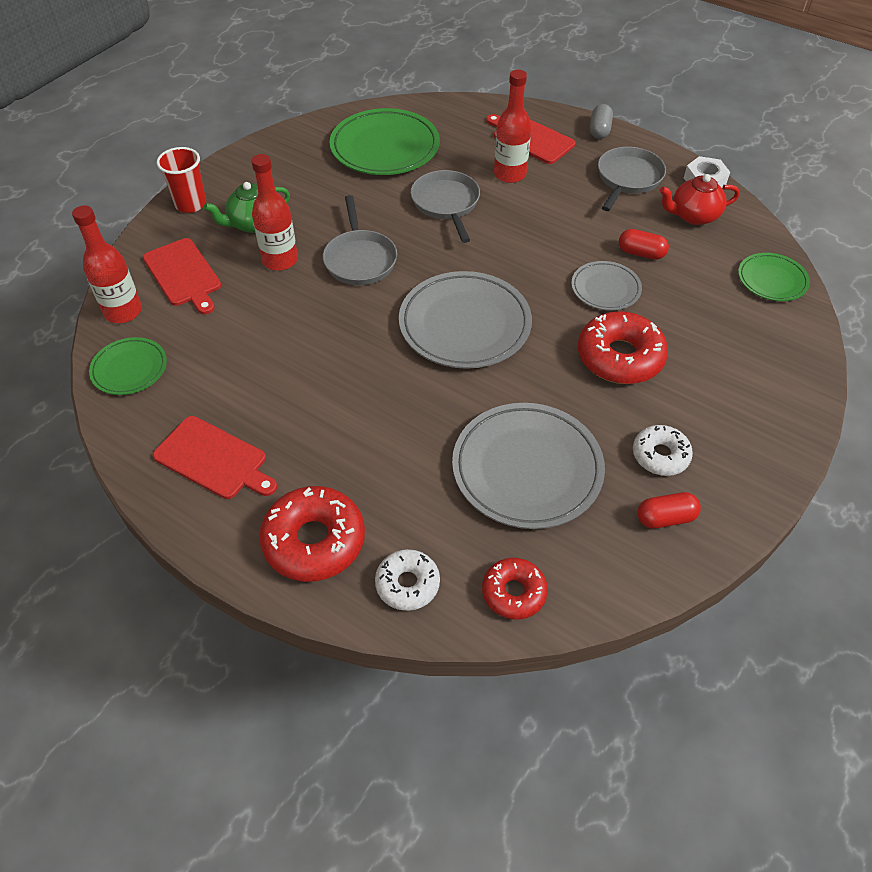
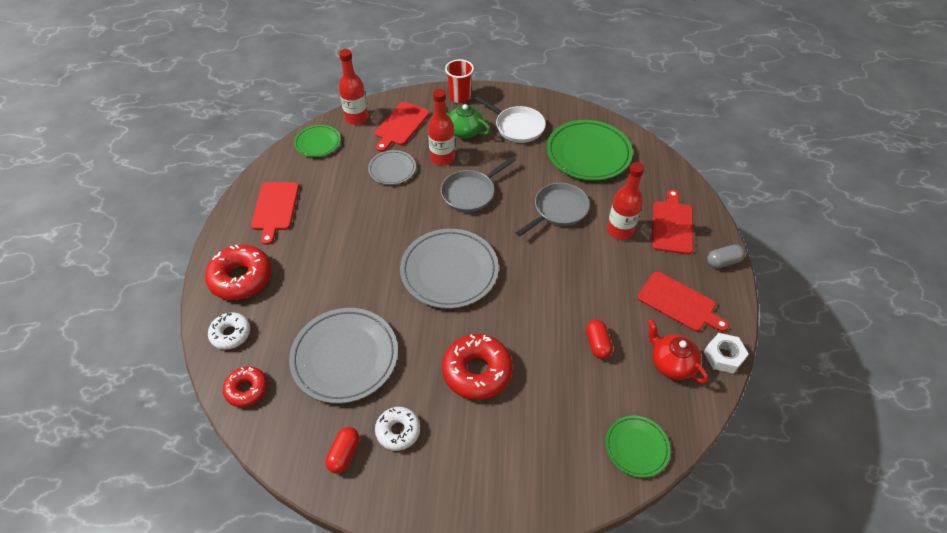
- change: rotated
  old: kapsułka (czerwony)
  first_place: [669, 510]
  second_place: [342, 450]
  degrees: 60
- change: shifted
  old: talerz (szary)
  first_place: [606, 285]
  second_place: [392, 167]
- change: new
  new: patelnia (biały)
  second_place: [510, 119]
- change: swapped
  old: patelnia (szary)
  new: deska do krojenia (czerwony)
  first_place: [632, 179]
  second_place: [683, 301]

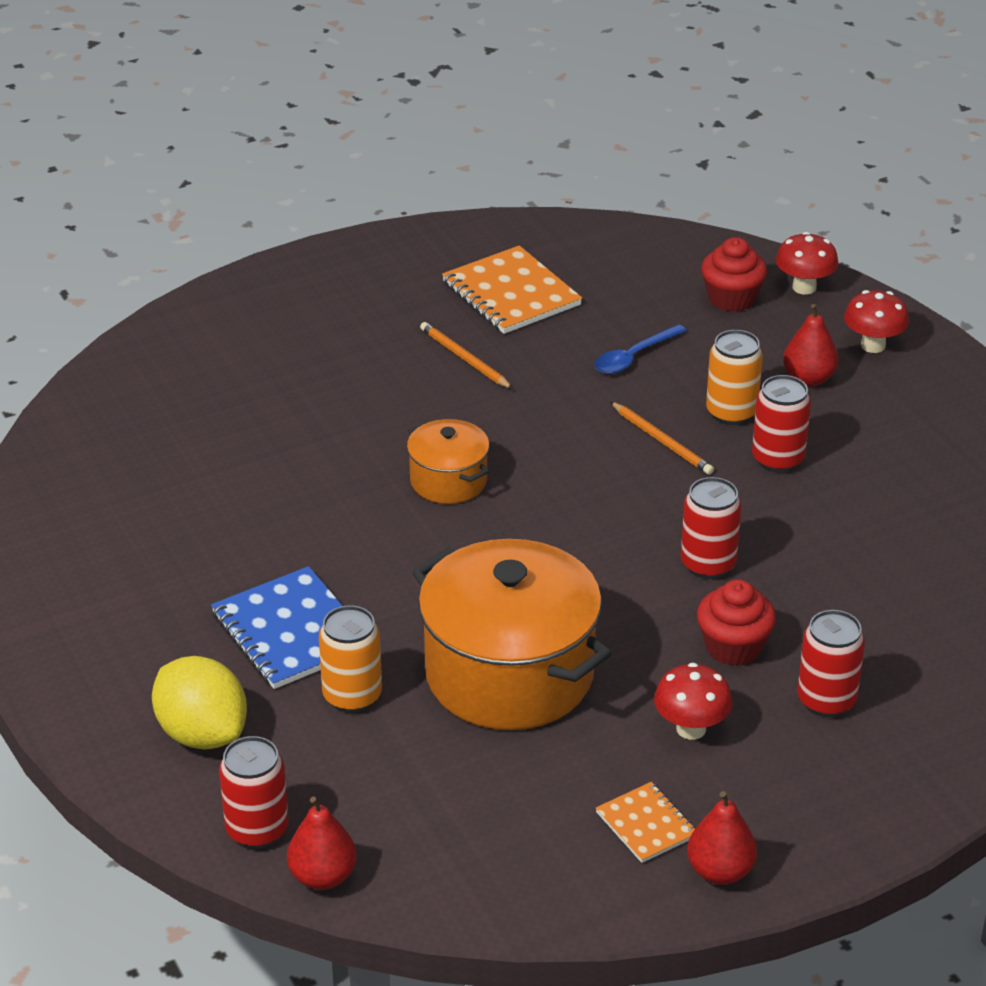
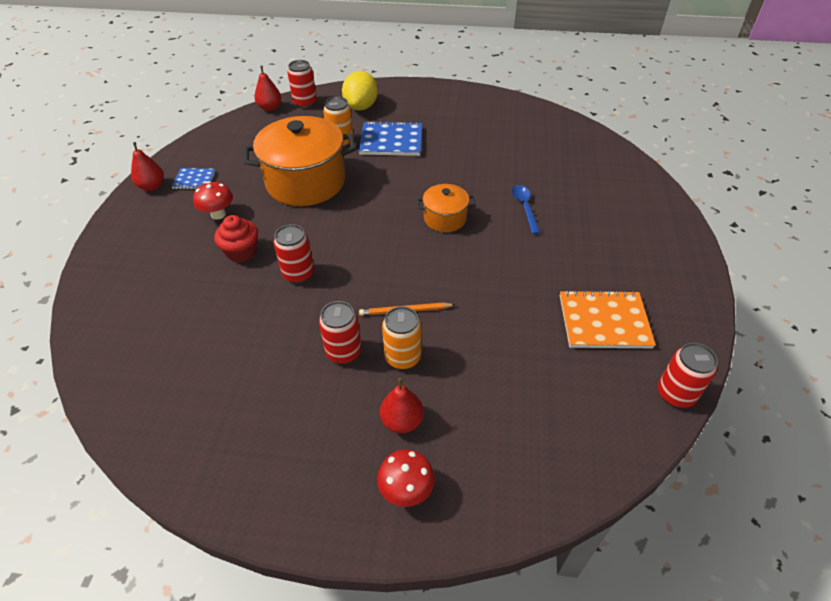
- change: repainted
  old: zeszyt (pomarańczowy)
  new: zeszyt (niebieski)
  first_place: [646, 822]
  second_place: [193, 178]
- change: rotated
  old: cytryna (żółty)
  first_place: [199, 703]
  second_place: [360, 90]
  degrees: -75
- change: shifted
  old: łyżka (niebieski)
  first_place: [640, 349]
  second_place: [526, 209]
- change: shifted
  old: puszka (czerwony)
  first_place: [831, 663]
  second_place: [688, 375]
- change: gone
  old: ołówek (pomarańczowy)
  first_place: [466, 355]
- change: gone
  old: muffinka (czerwony)
  first_place: [734, 274]
- change: gone
  old: grzyb (czerwony)
  first_place: [807, 263]

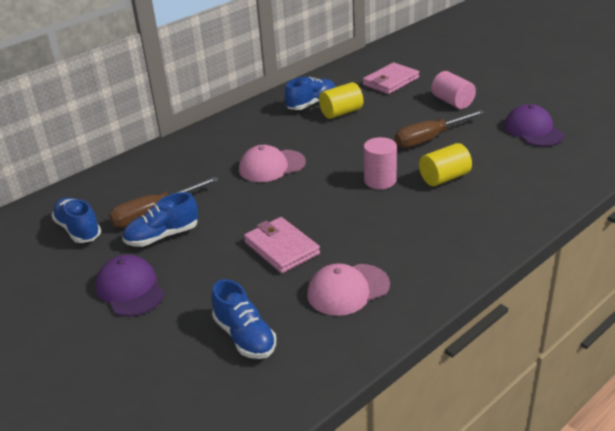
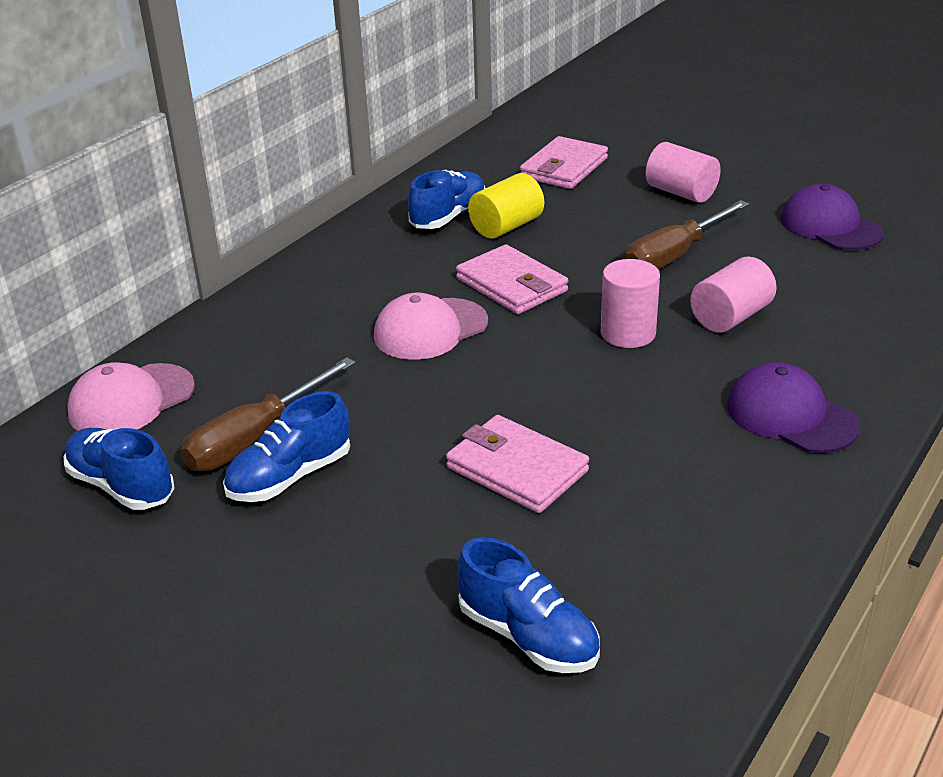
- change: shifted
  old: czapka (różowy)
  first_place: [348, 289]
  second_place: [131, 396]
- change: new
  new: portfel (różowy)
  second_place: [512, 279]
- change: repainted
  old: walec (żółty)
  new: walec (różowy)
  first_place: [445, 164]
  second_place: [733, 294]
- change: shifted
  old: czapka (fioletowy)
  first_place: [130, 286]
  second_place: [793, 407]

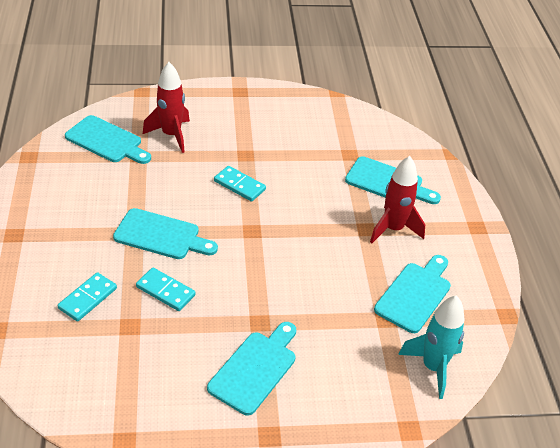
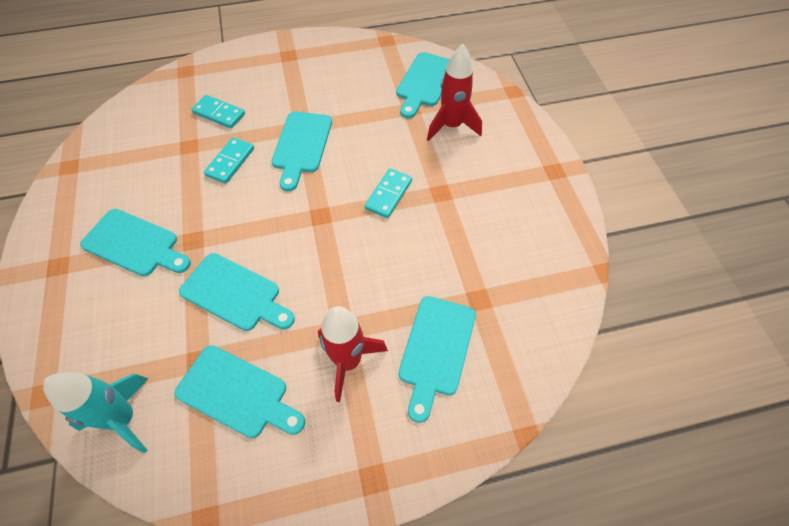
- change: new
  new: deska do krojenia (turkusowy)
  second_place: [237, 292]

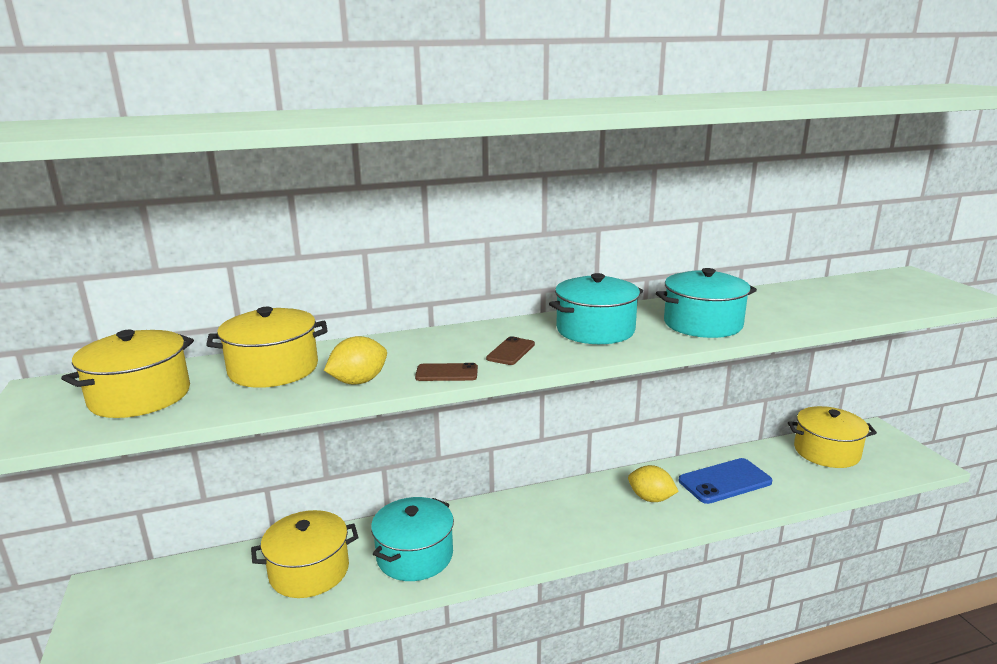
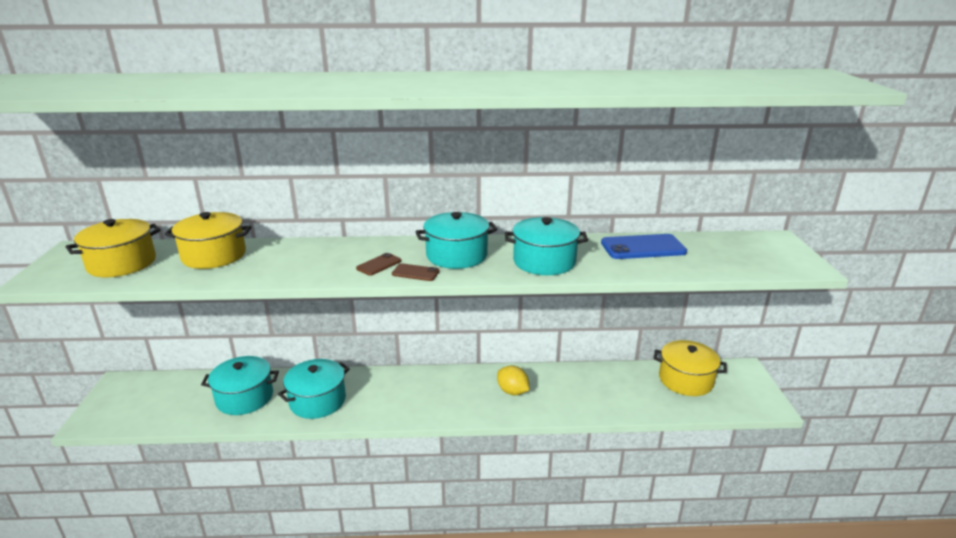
- change: repainted
  old: garnek (żółty)
  new: garnek (turkusowy)
  first_place: [304, 554]
  second_place: [240, 385]
- change: shifted
  old: telefon (brązowy)
  first_place: [446, 372]
  second_place: [416, 272]
- change: shifted
  old: telefon (niebieski)
  first_place: [725, 481]
  second_place: [644, 246]
- change: gone
  old: cytryna (żółty)
  first_place: [355, 360]

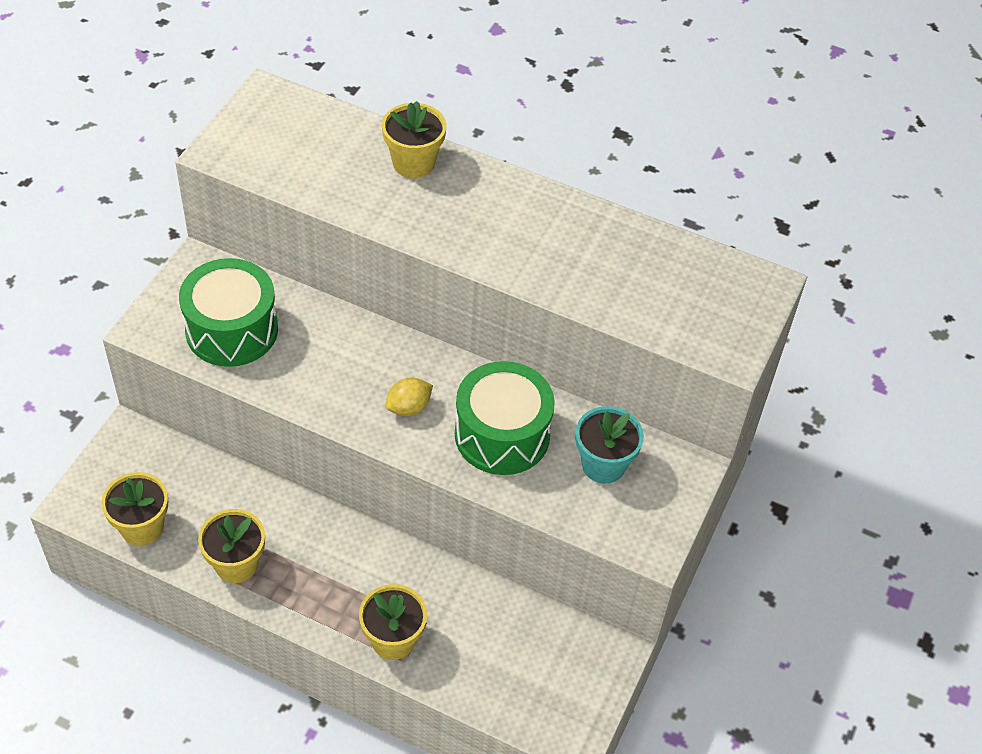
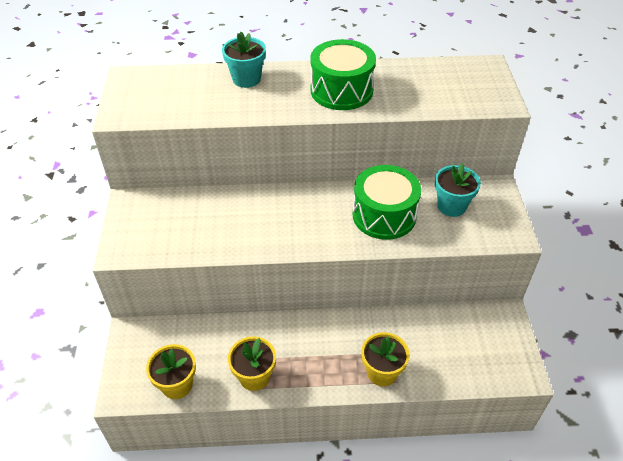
- change: repainted
  old: doniczka (żółty)
  new: doniczka (turkusowy)
  first_place: [414, 139]
  second_place: [244, 60]
- change: shifted
  old: bęben (zielony)
  first_place: [228, 312]
  second_place: [343, 74]
- change: gone
  old: cytryna (żółty)
  first_place: [409, 397]

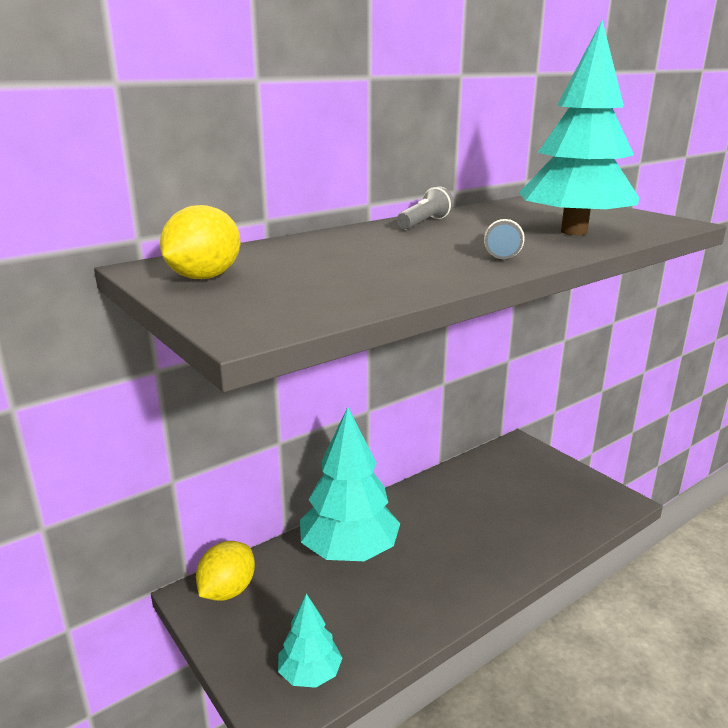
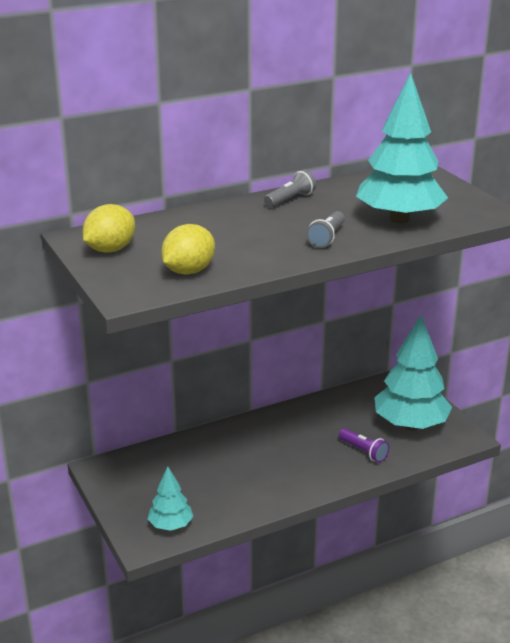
- change: shifted
  old: cytryna (żółty)
  first_place: [225, 571]
  second_place: [188, 249]
- change: new
  new: latarka (fioletowy)
  second_place: [364, 445]
- change: shifted
  old: drzewko (turkusowy)
  first_place: [350, 484]
  second_place: [413, 372]

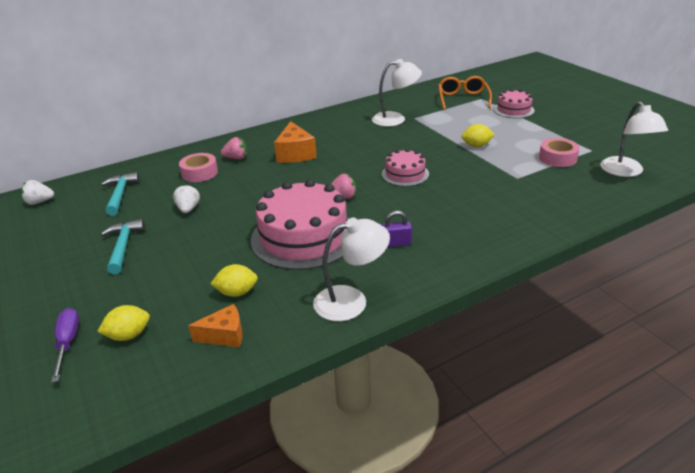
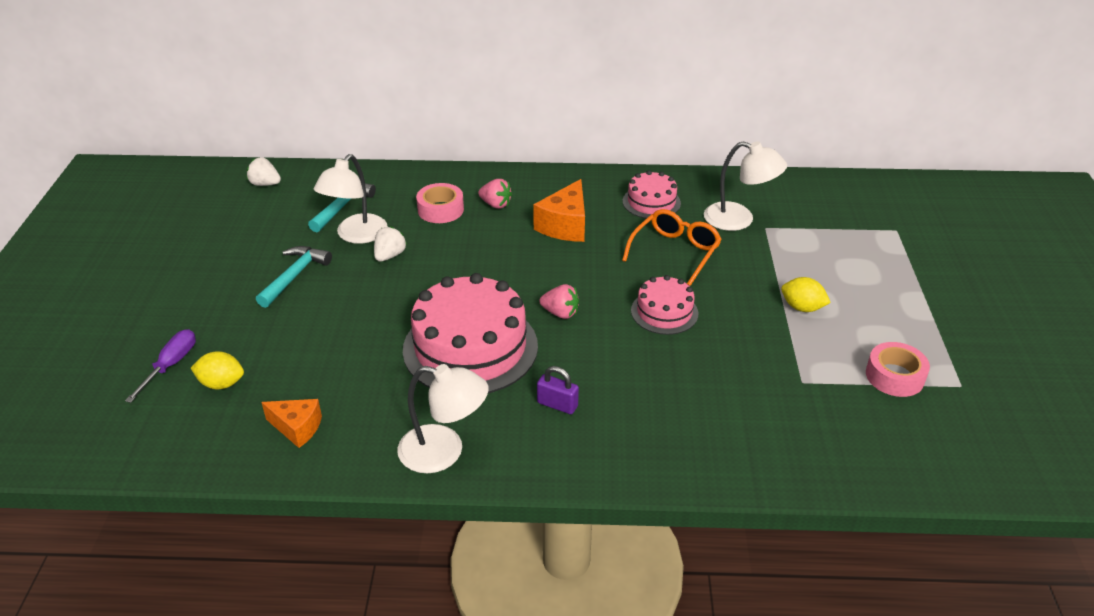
- change: shifted
  old: lampka (biały)
  first_place: [634, 139]
  second_place: [351, 199]
- change: shifted
  old: okulary (pomarańczowy)
  first_place: [465, 93]
  second_place: [672, 247]
- change: shifted
  old: tort (różowy)
  first_place: [513, 103]
  second_place: [652, 194]
- change: gone
  old: cytryna (żółty)
  first_place: [234, 280]

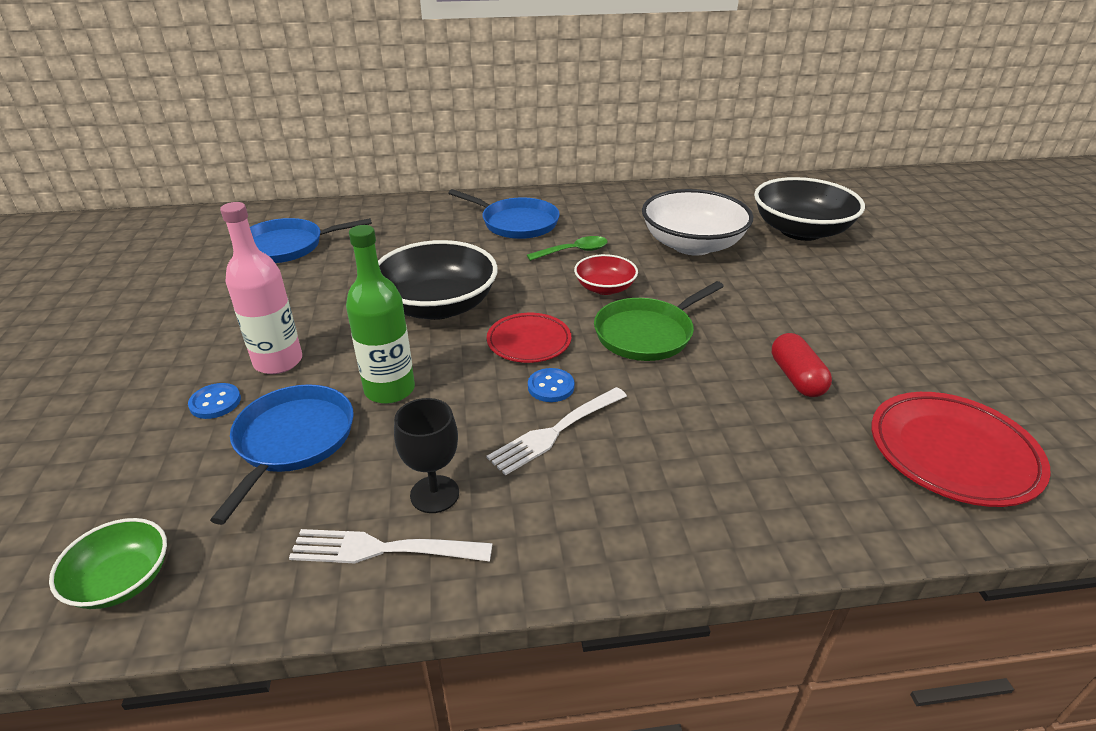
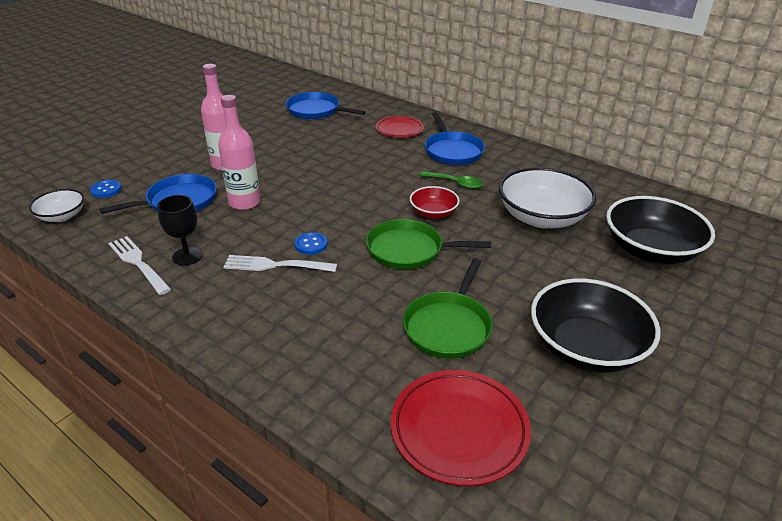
- change: repainted
  old: miska (zielony)
  new: miska (biały)
  first_place: [108, 563]
  second_place: [56, 205]
- change: shifted
  old: guzik (niebieski)
  first_place: [214, 401]
  second_place: [106, 189]
- change: repainted
  old: butelka (zielony)
  new: butelka (różowy)
  first_place: [380, 314]
  second_place: [239, 152]
- change: shifted
  old: talerz (czerwony)
  first_place: [529, 338]
  second_place: [400, 127]
- change: swapped
  old: kapsułka (czerwony)
  new: patelnia (zielony)
  first_place: [802, 365]
  second_place: [448, 308]
- change: shifted
  old: miska (czarny)
  first_place: [438, 280]
  second_place: [596, 325]

